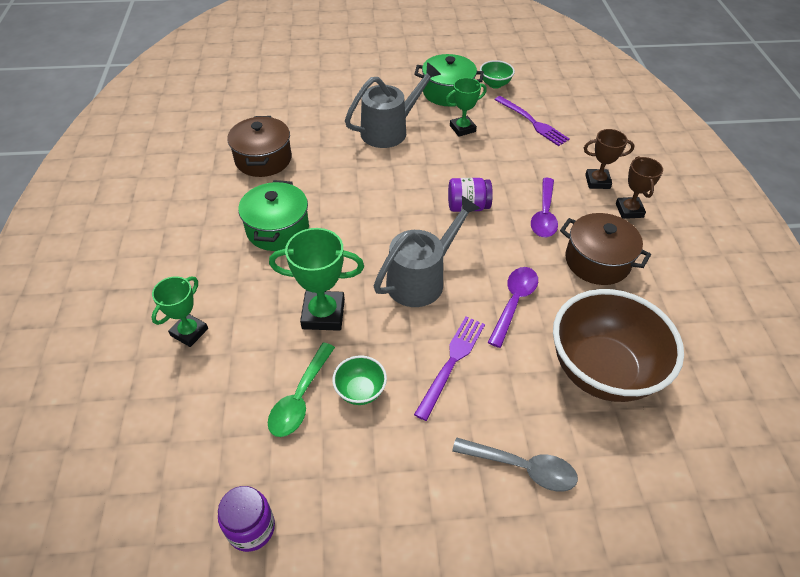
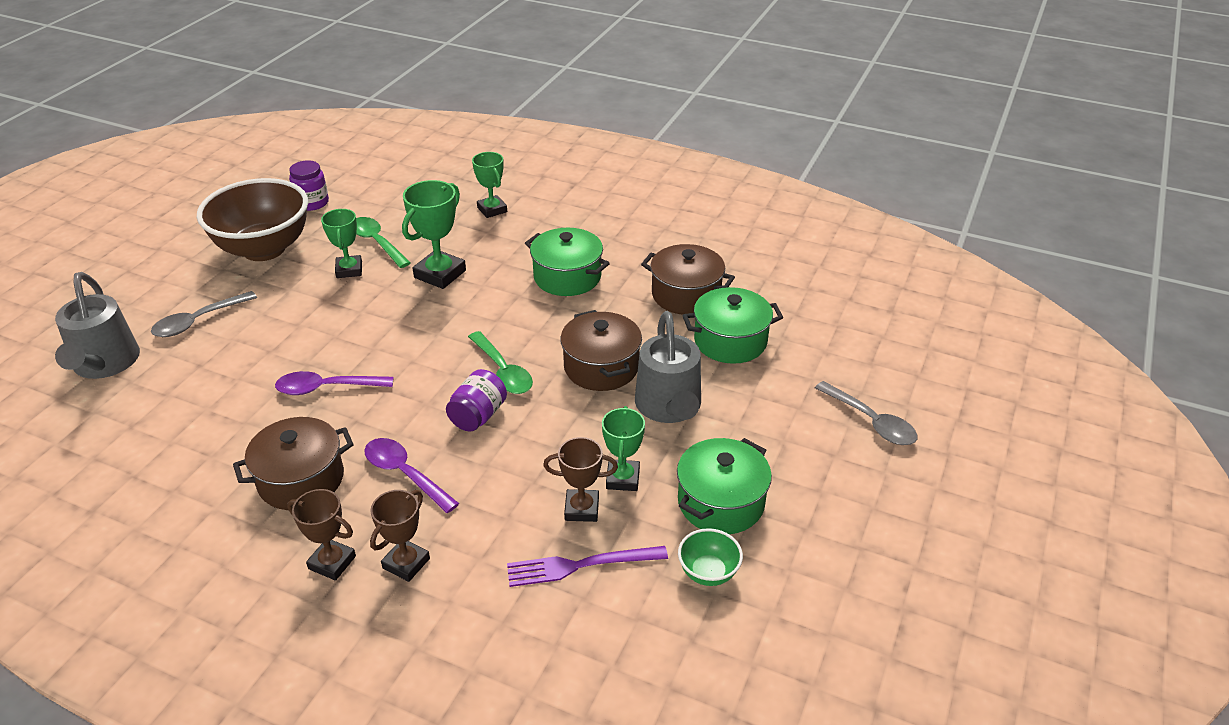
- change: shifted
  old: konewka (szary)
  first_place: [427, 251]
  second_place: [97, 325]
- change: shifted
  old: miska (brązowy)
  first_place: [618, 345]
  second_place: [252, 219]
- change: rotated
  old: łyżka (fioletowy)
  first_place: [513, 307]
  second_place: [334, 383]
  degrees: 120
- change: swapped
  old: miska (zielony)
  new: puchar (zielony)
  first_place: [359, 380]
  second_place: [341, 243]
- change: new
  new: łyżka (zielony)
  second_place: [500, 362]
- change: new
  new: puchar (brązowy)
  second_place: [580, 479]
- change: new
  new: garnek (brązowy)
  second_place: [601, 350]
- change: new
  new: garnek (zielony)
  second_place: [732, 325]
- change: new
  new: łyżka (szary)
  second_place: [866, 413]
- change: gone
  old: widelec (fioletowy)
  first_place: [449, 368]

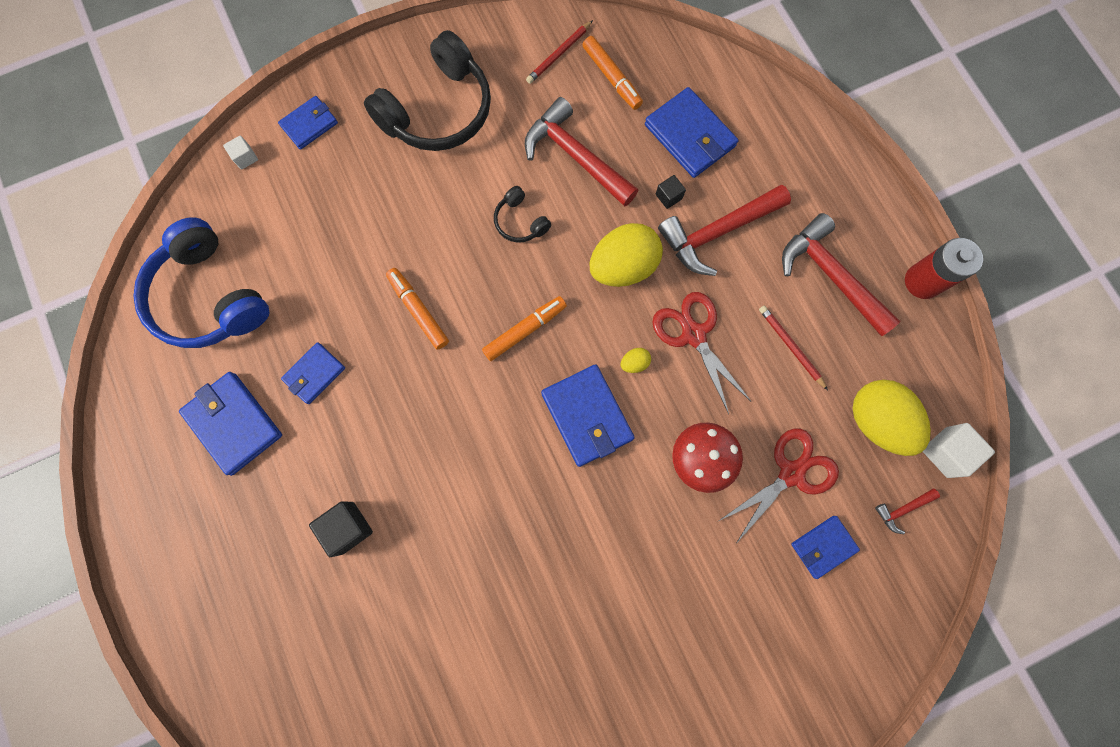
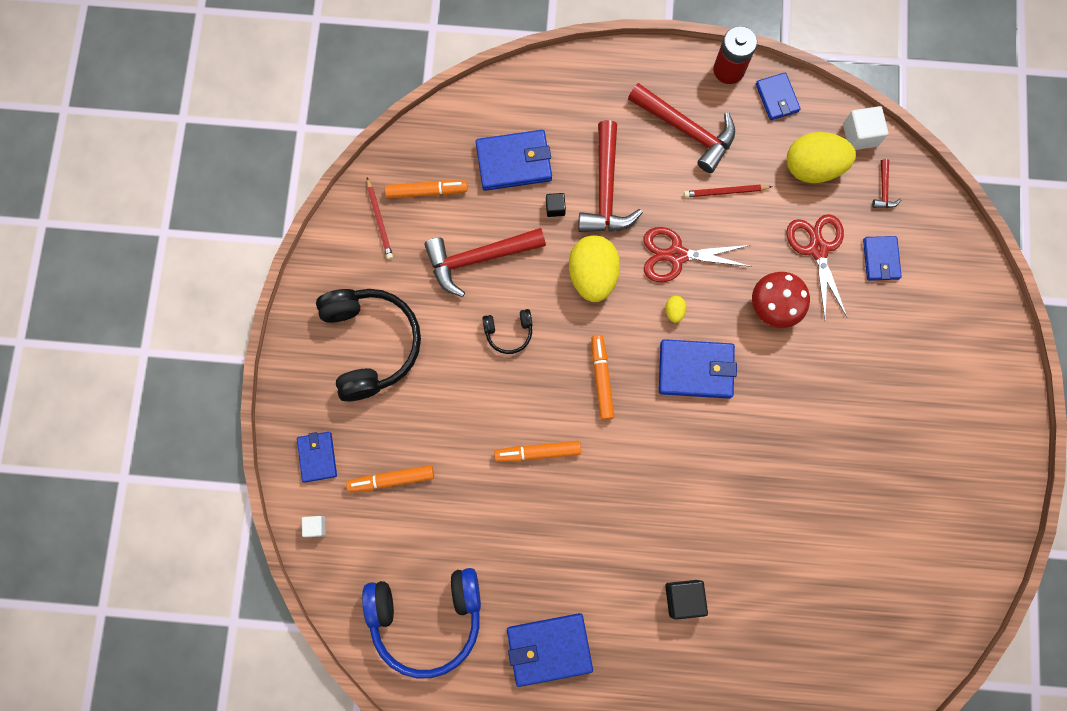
- change: new
  new: flamaster (pomarańczowy)
  second_place: [390, 479]
- change: rotated
  old: młotek (czerwony)
  first_place: [841, 274]
  second_place: [681, 128]
  degrees: -135
- change: shifted
  old: portfel (niebieski)
  first_place: [313, 373]
  second_place: [778, 96]

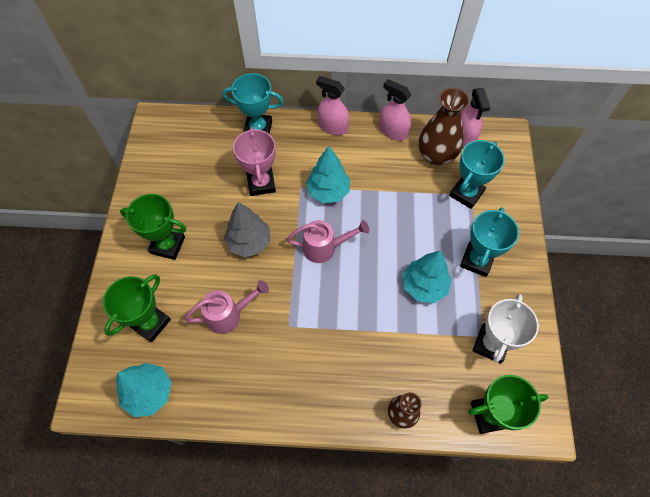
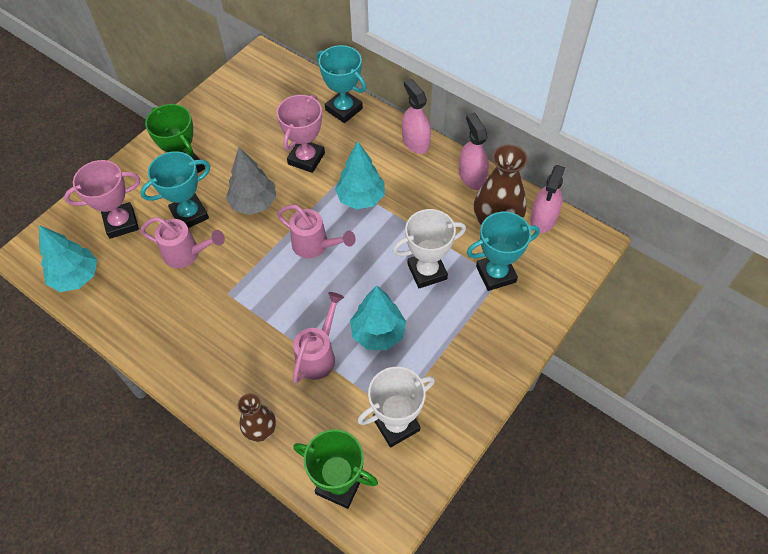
- change: repainted
  old: puchar (zielony)
  new: puchar (różowy)
  first_place: [137, 308]
  second_place: [102, 199]
- change: shifted
  old: puchar (turkusowy)
  first_place: [489, 242]
  second_place: [175, 189]
- change: new
  new: konewka (różowy)
  second_place: [318, 337]
- change: new
  new: puchar (biały)
  second_place: [429, 248]

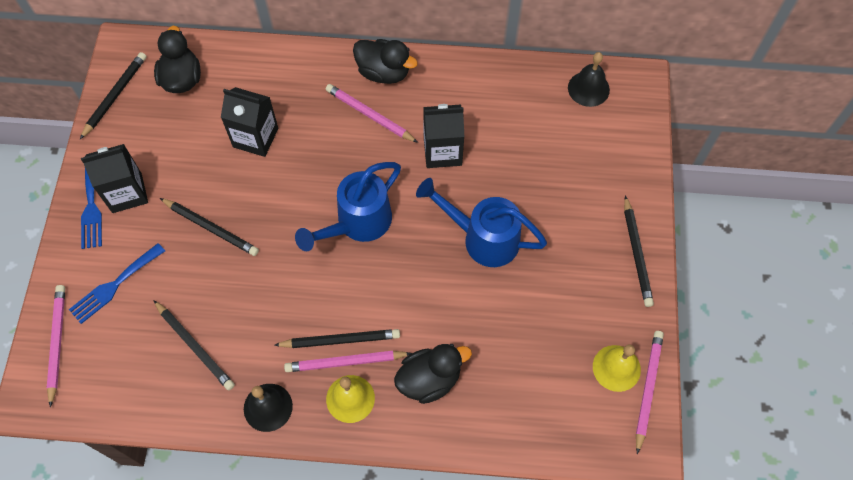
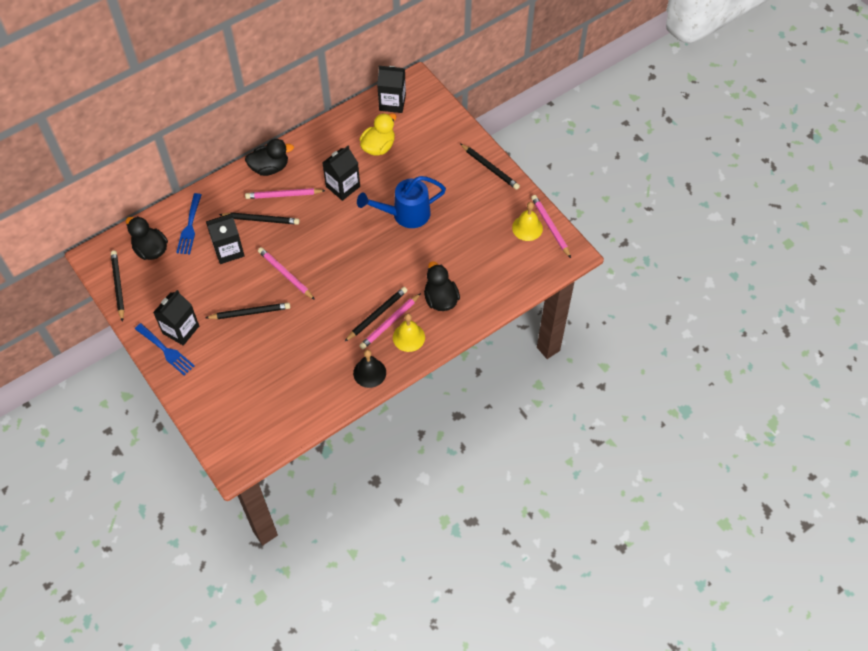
- change: shifted
  old: widelec (niebieski)
  first_place: [117, 283]
  second_place: [189, 223]
- change: shifted
  old: ołówek (czarny)
  first_place: [194, 345]
  second_place: [259, 218]
- change: shifted
  old: ołówek (różowy)
  first_place: [56, 346]
  second_place: [286, 273]
- change: new
  new: kaczka (żółty)
  second_place: [378, 134]
- change: swapped
  old: dzwonek (czarny)
  new: karton mleka (czarny)
  first_place: [589, 79]
  second_place: [391, 89]
- change: rotated
  old: kaczka (czarny)
  first_place: [433, 374]
  second_place: [442, 286]
  degrees: -45
- change: gone
  old: konewka (niebieski)
  first_place: [348, 206]

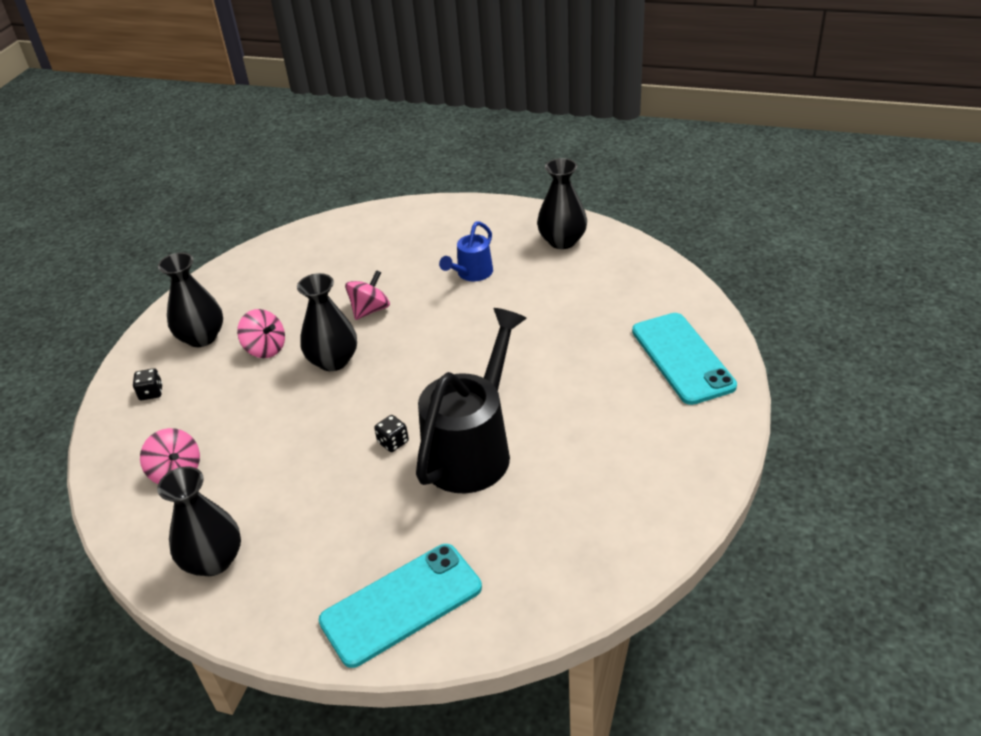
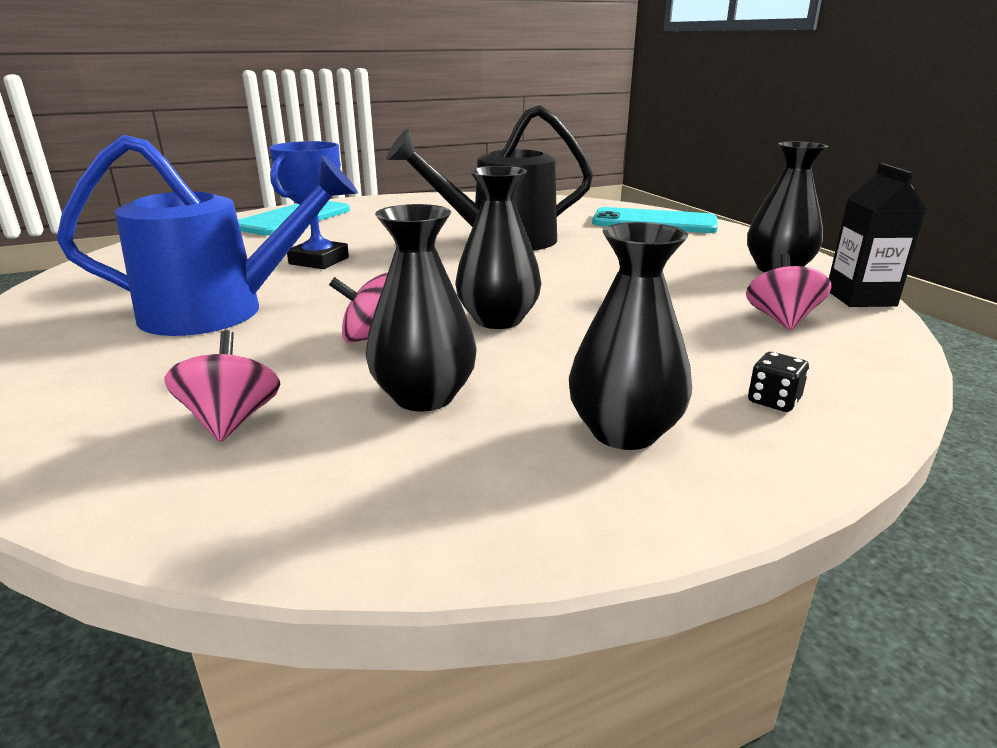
- change: scaled
  old: konewka (niebieski)
  first_place: [466, 252]
  second_place: [207, 235]
  factor: 1.99
- change: shifted
  old: bączek (różowy)
  first_place: [261, 333]
  second_place: [222, 386]
- change: new
  new: puchar (niebieski)
  second_place: [309, 205]
- change: shifted
  old: wazon (czarny)
  first_place: [562, 203]
  second_place: [421, 307]
- change: new
  new: karton mleka (czarny)
  second_place: [878, 235]
- change: gone
  old: kostka do gry (czarny)
  first_place: [391, 433]

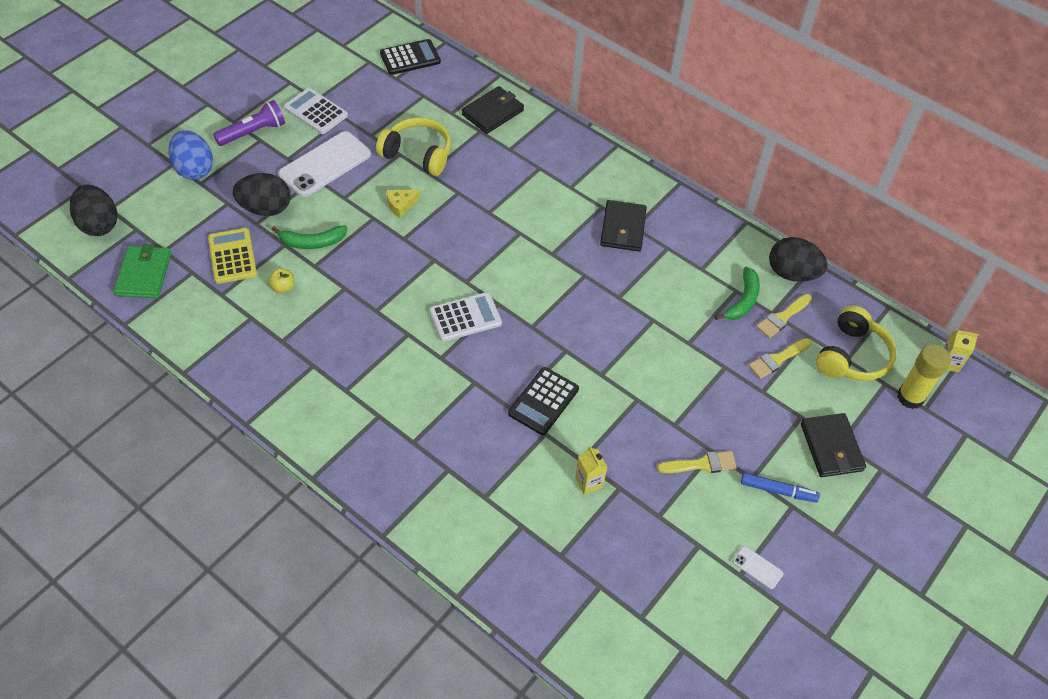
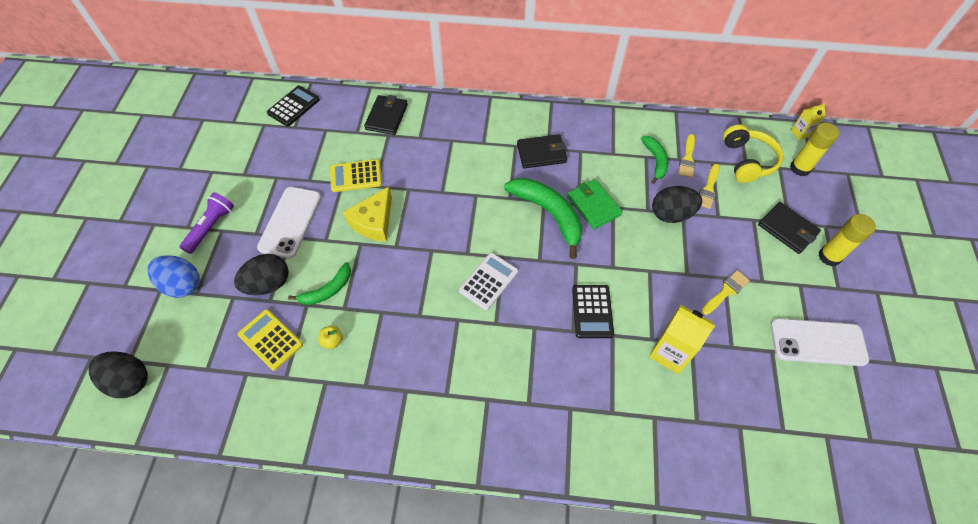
- change: swapped
  old: słuchawki (żółty)
  new: kalkulator (żółty)
  first_place: [413, 146]
  second_place: [356, 175]
- change: scaled
  old: ser (żółty)
  first_place: [403, 204]
  second_place: [367, 214]
  factor: 1.82
- change: new
  new: banan (zielony)
  second_place: [543, 218]
- change: rotated
  old: portfel (czarny)
  first_place: [623, 225]
  second_place: [542, 151]
  degrees: -75
- change: shifted
  old: portfel (zielony)
  first_place: [142, 271]
  second_place: [595, 204]
- change: scaled
  old: karton mleka (żółty)
  first_place: [591, 470]
  second_place: [682, 339]
  factor: 1.83
- change: shifted
  old: jajko (czarny)
  first_place: [798, 259]
  second_place: [677, 204]
- change: scaled
  old: telefon (biały)
  first_place: [758, 567]
  second_place: [819, 342]
  factor: 2.34
- change: new
  new: klej w sztyfcie (żółty)
  second_place: [847, 240]
- change: gone
  old: kalkulator (biały)
  first_place: [316, 111]
- change: gone
  old: flamaster (niebieski)
  first_place: [780, 487]

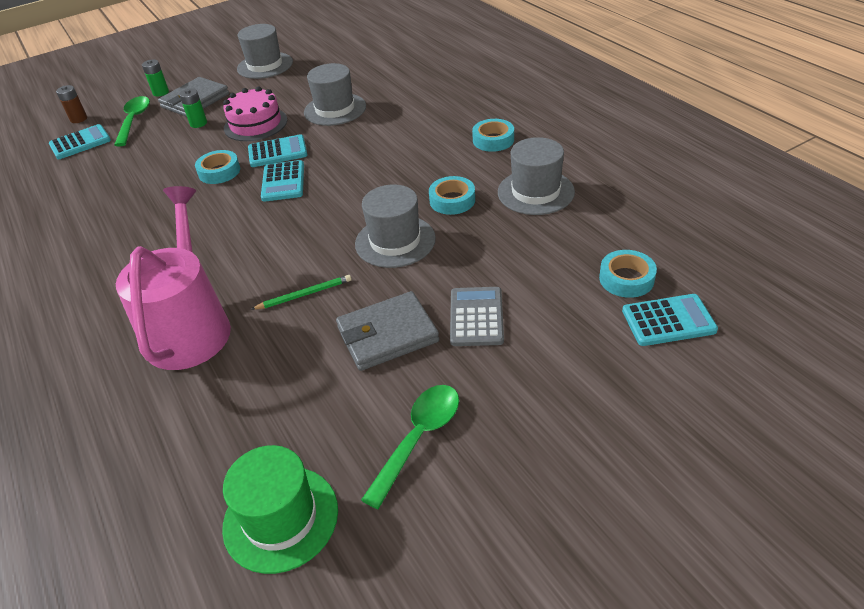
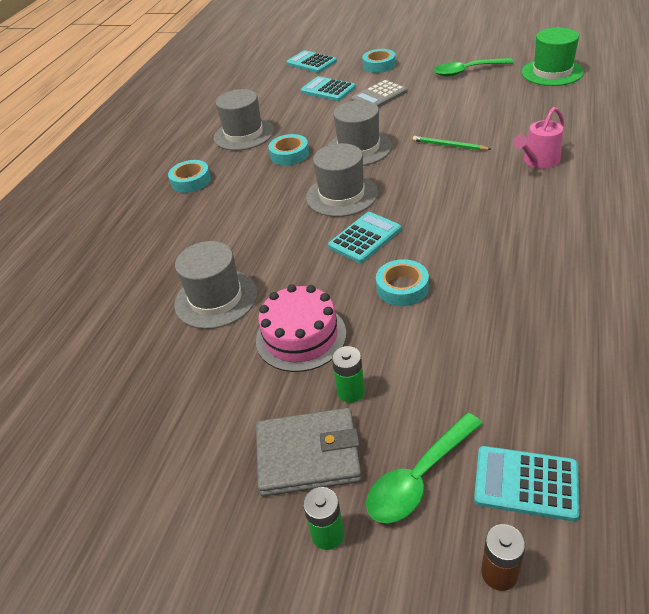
- change: shifted
  old: kalkulator (turkusowy)
  first_place: [277, 150]
  second_place: [328, 88]
- change: shifted
  old: kapelusz (szary)
  first_place: [265, 51]
  second_place: [342, 180]
- change: shifted
  old: taśma klejąca (turkusowy)
  first_place: [628, 274]
  second_place: [379, 61]
- change: scaled
  old: konewka (różowy)
  first_place: [173, 278]
  second_place: [538, 138]
  factor: 0.51
- change: gone
  old: portfel (szary)
  first_place: [387, 331]

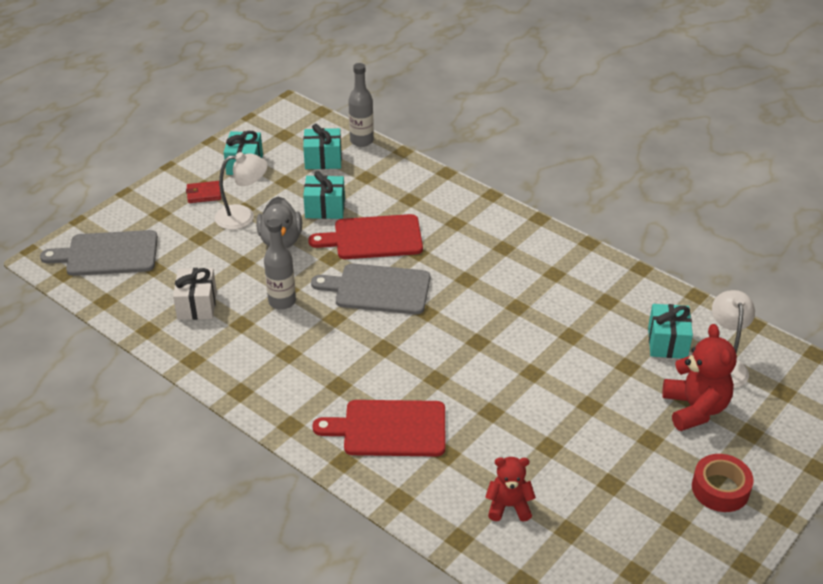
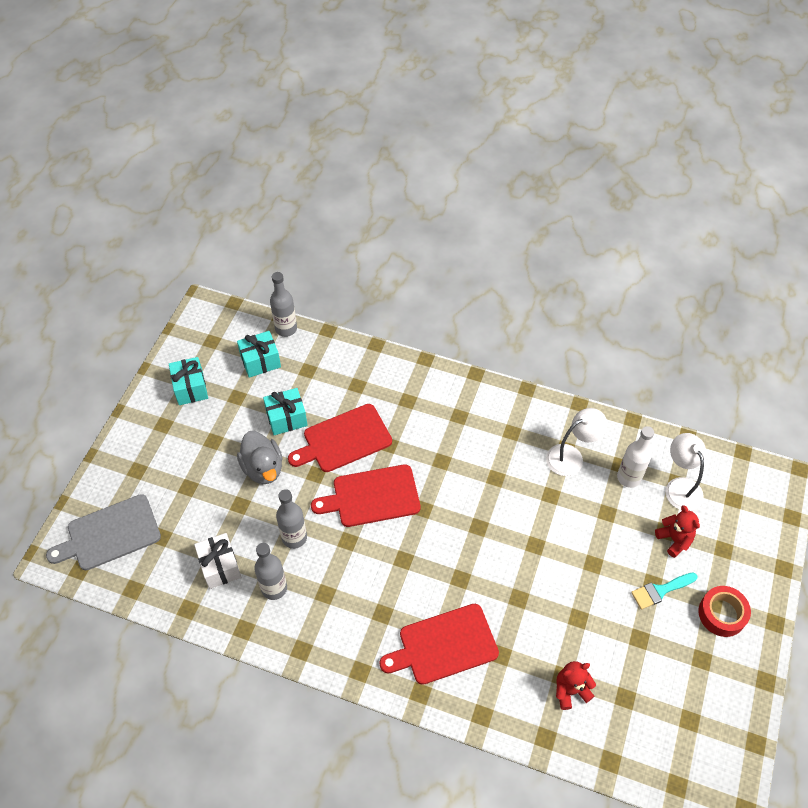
- change: new
  new: butelka (szary)
  second_place: [270, 571]
- change: repainted
  old: deska do krojenia (szary)
  new: deska do krojenia (czerwony)
  first_place: [370, 288]
  second_place: [366, 495]
- change: shifted
  old: lampka (biały)
  first_place: [241, 191]
  second_place: [576, 442]
- change: swapped
  old: prezent (turkusowy)
  new: butelka (biały)
  first_place: [670, 331]
  second_place: [635, 457]
- change: new
  new: pędzel (turkusowy)
  second_place: [664, 591]
- change: scaled
  old: miś (czerwony)
  first_place: [699, 377]
  second_place: [677, 531]
  factor: 0.63
- change: gone
  old: portfel (czerwony)
  first_place: [203, 192]

